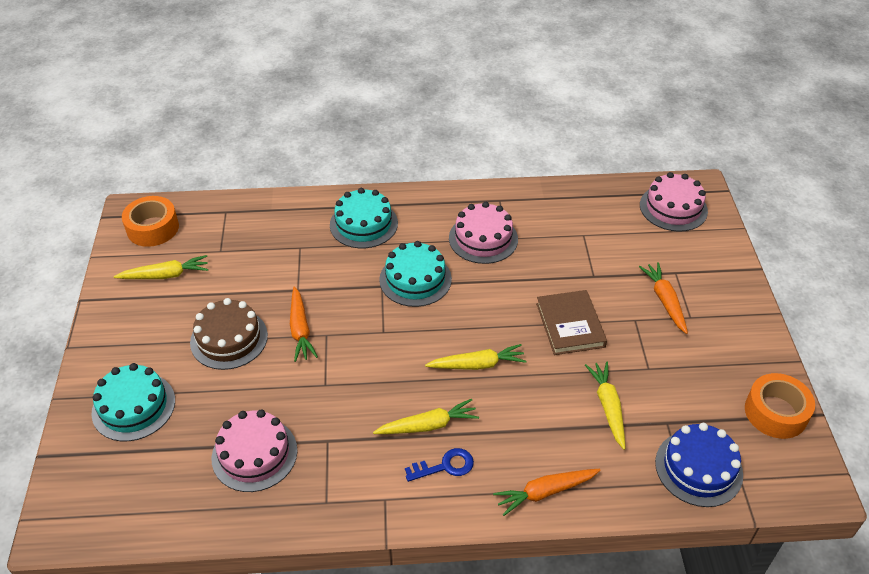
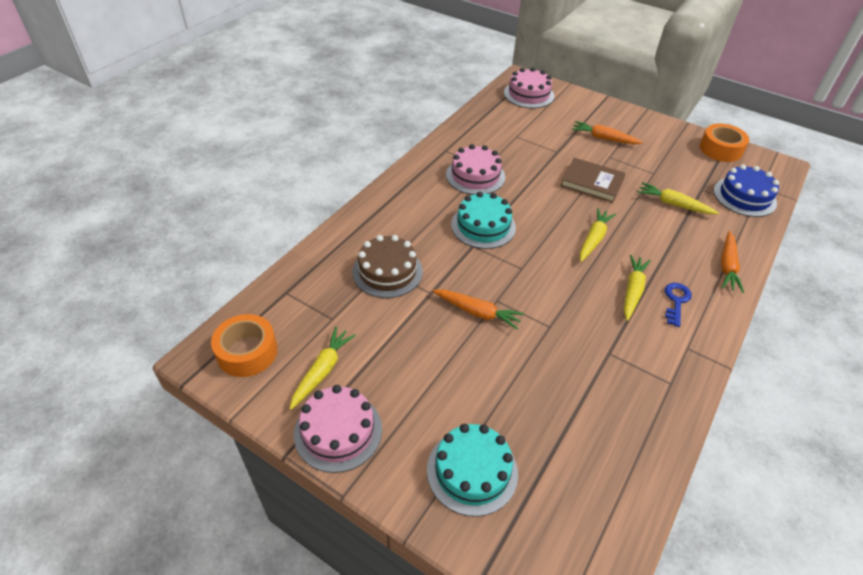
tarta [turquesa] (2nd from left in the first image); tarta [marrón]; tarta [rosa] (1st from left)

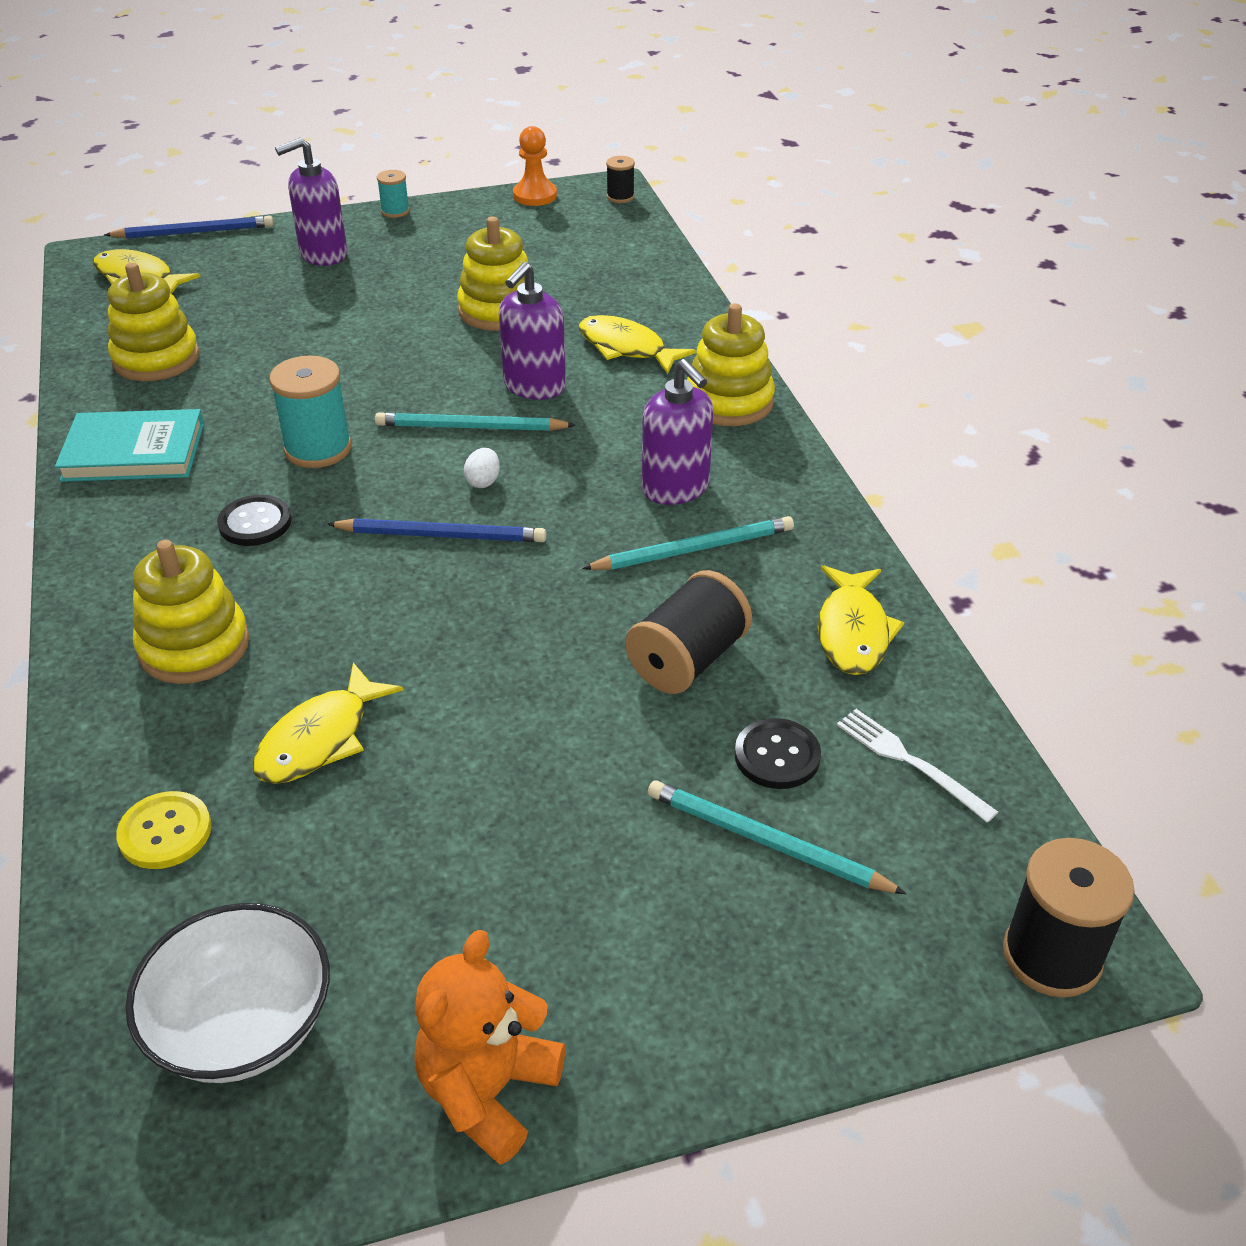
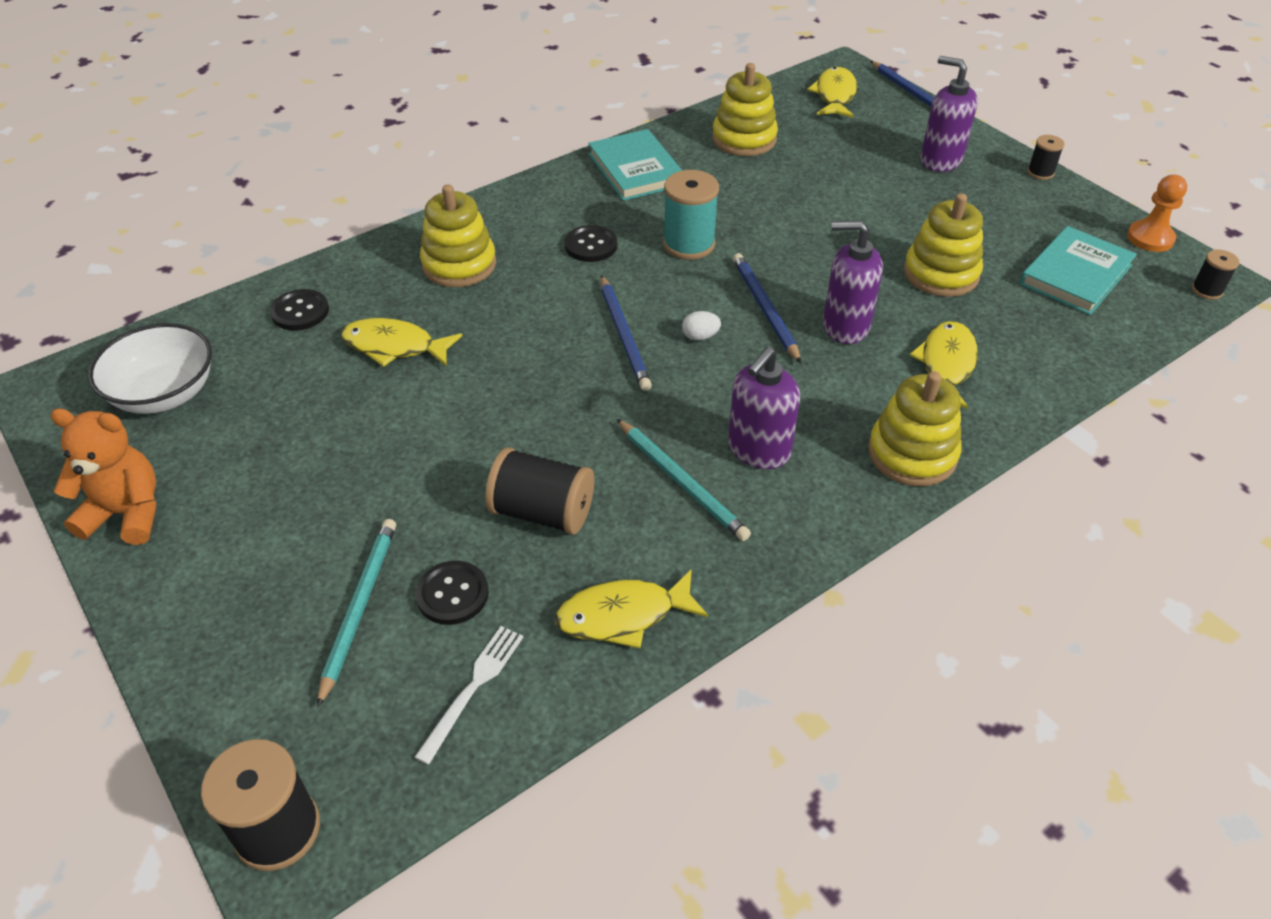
libro [turquesa] (2nd from left); botón [negro] (1st from left); lápiz [azul] (2nd from left); carrete [negro] (3rd from left)

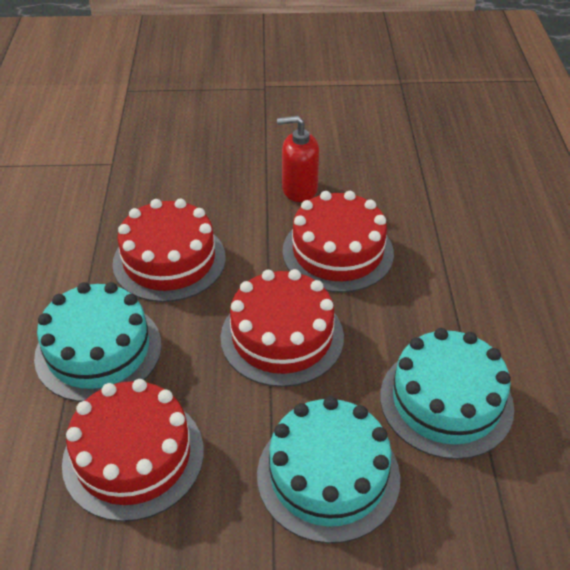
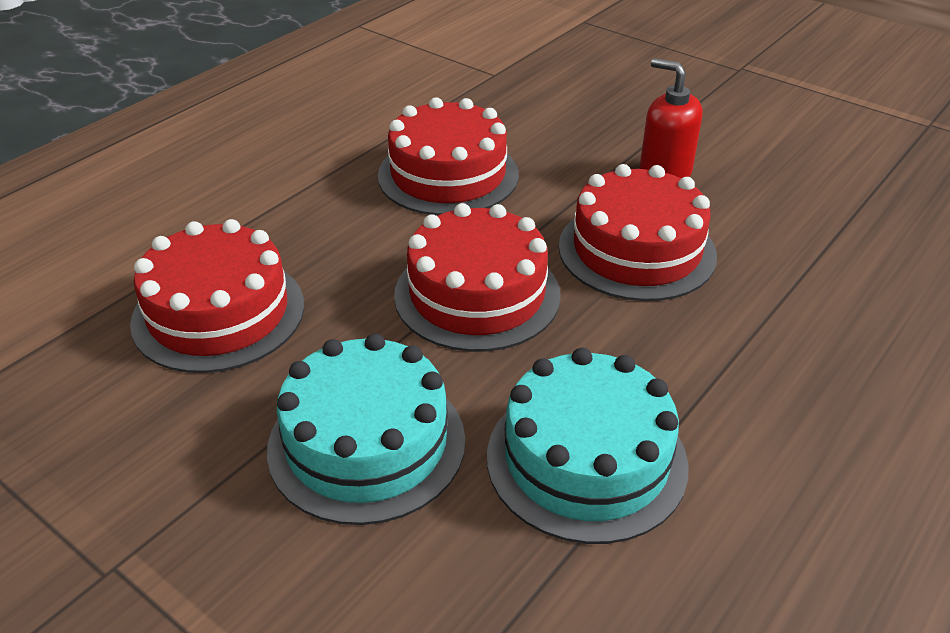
tarta [turquesa] (1st from left in the first image)

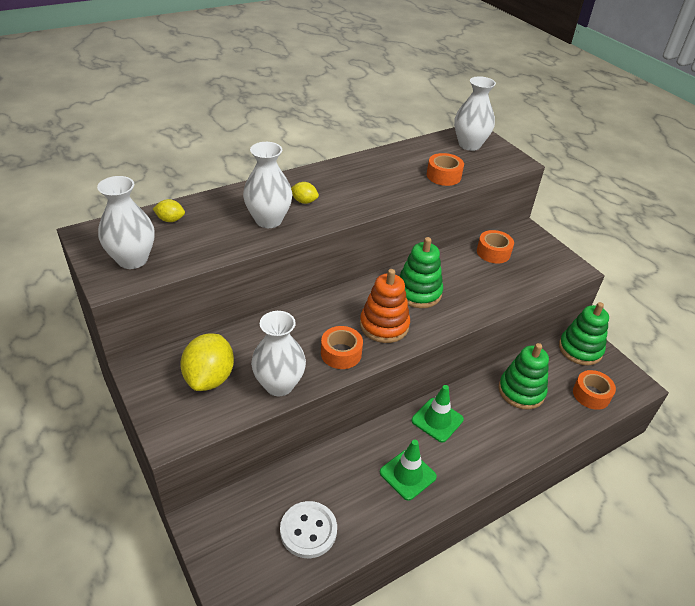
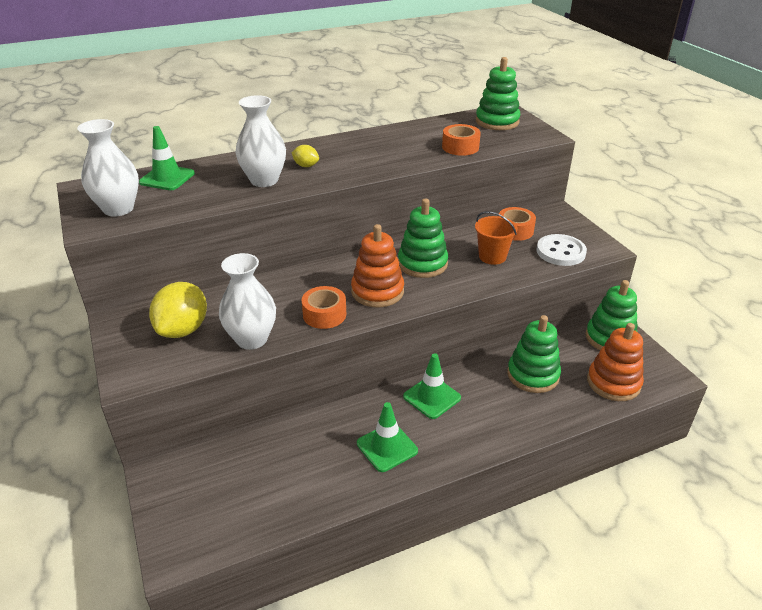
balde [naranja]; botón [blanco]; cono de tráfico [verde] (1st from left); juguete apilable [verde] (2nd from left); juguete apilable [naranja] (2nd from left)

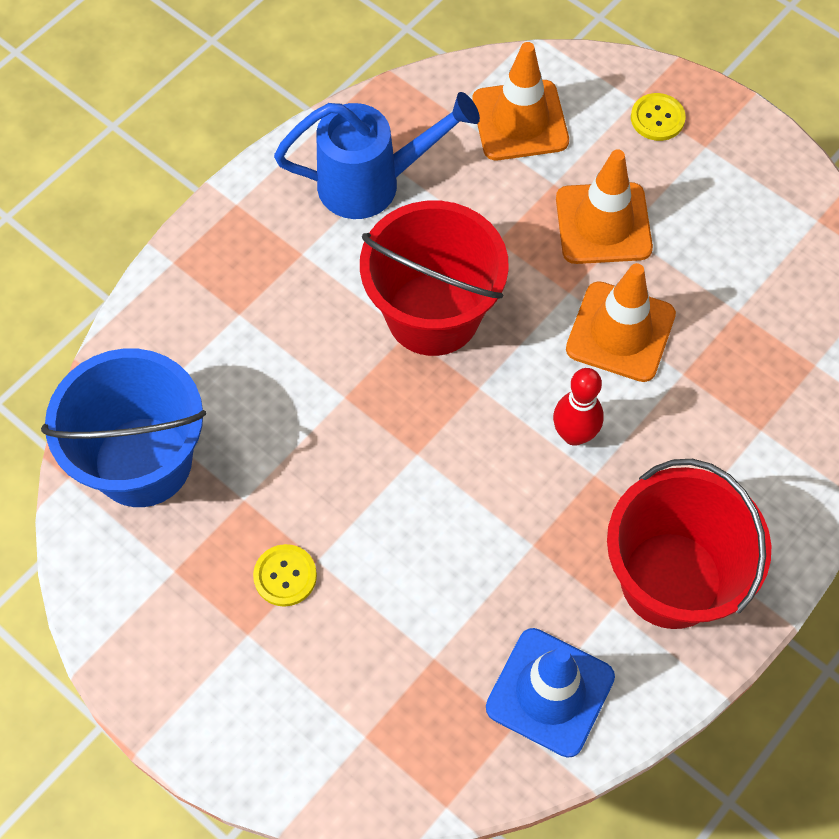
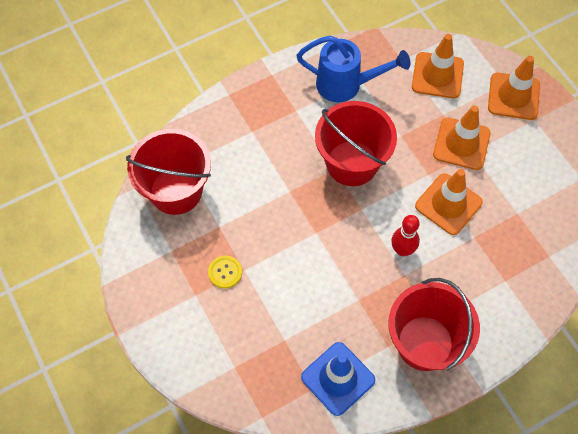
cono de tráfico [naranja] (4th from left); balde [rojo] (1st from left)

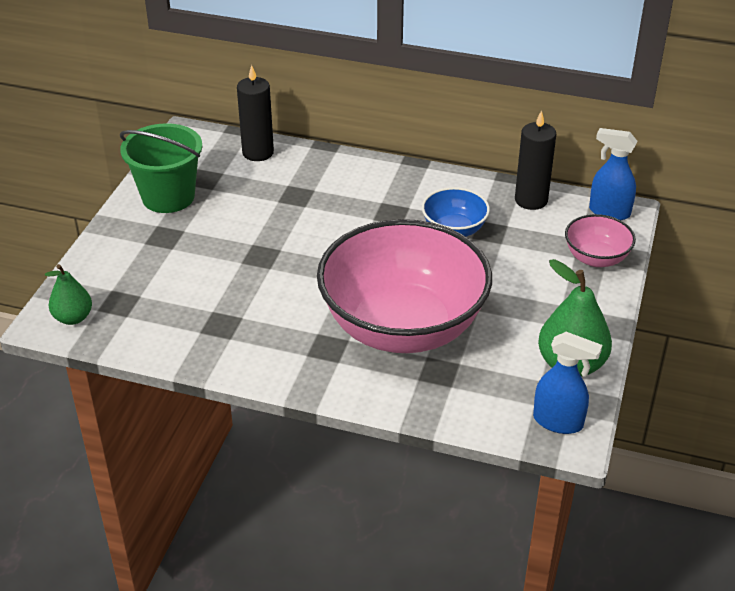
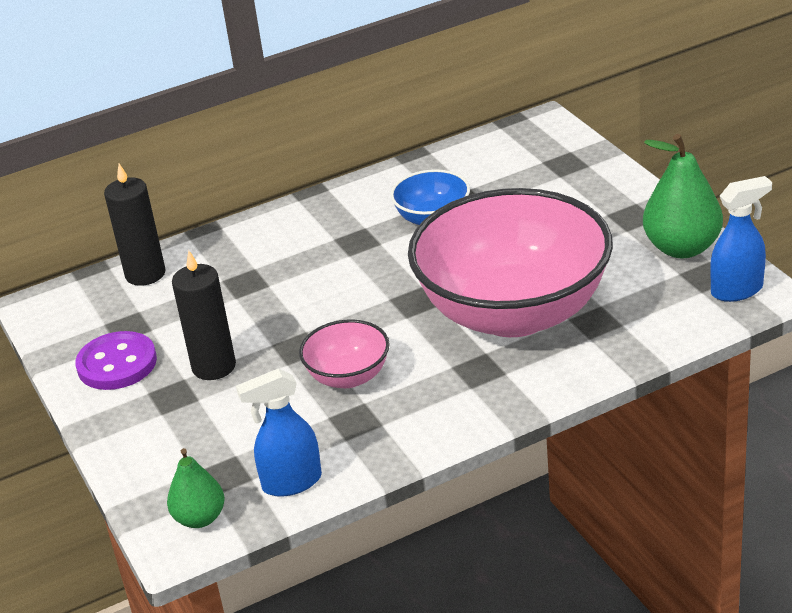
vela [negro] (2nd from left); cuenco [rosa] (1st from left); pulverizador [azul] (1st from left); botón [morado]

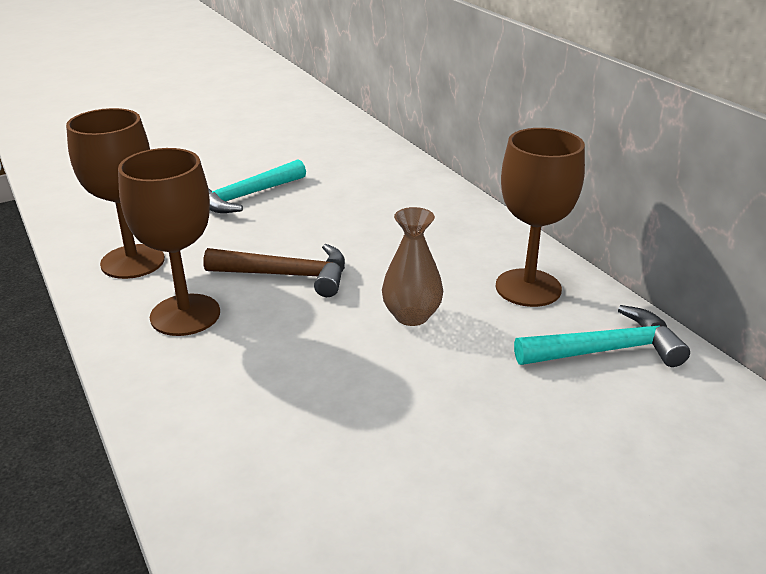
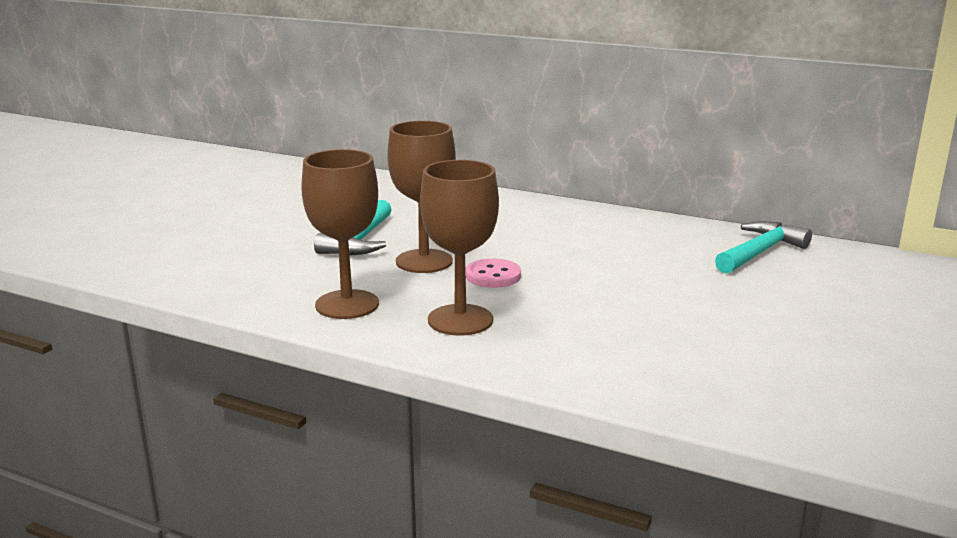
florero [marrón]; copa [marrón] (2nd from left); botón [rosa]

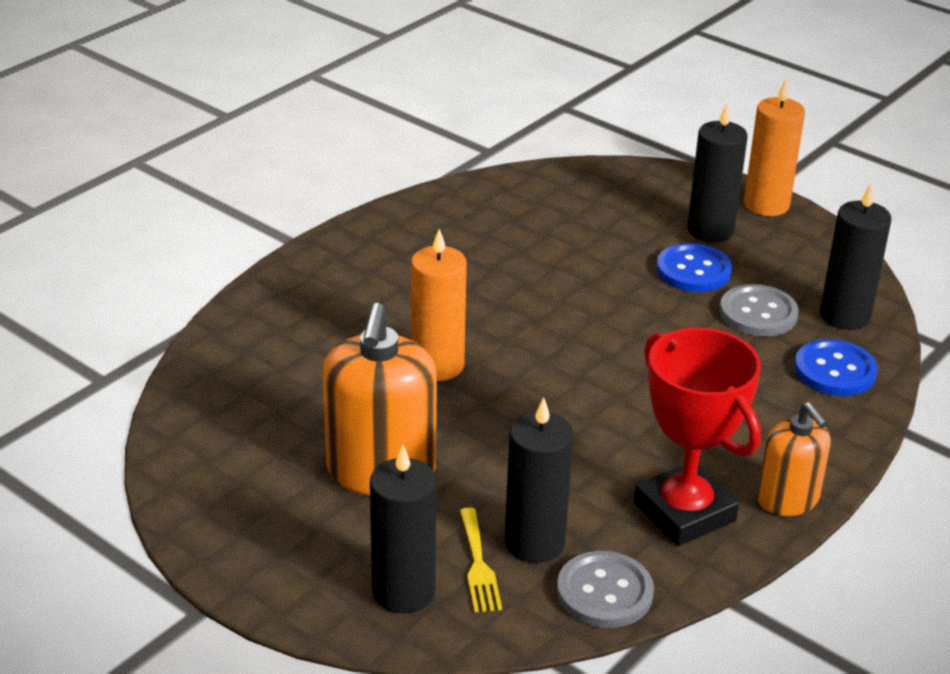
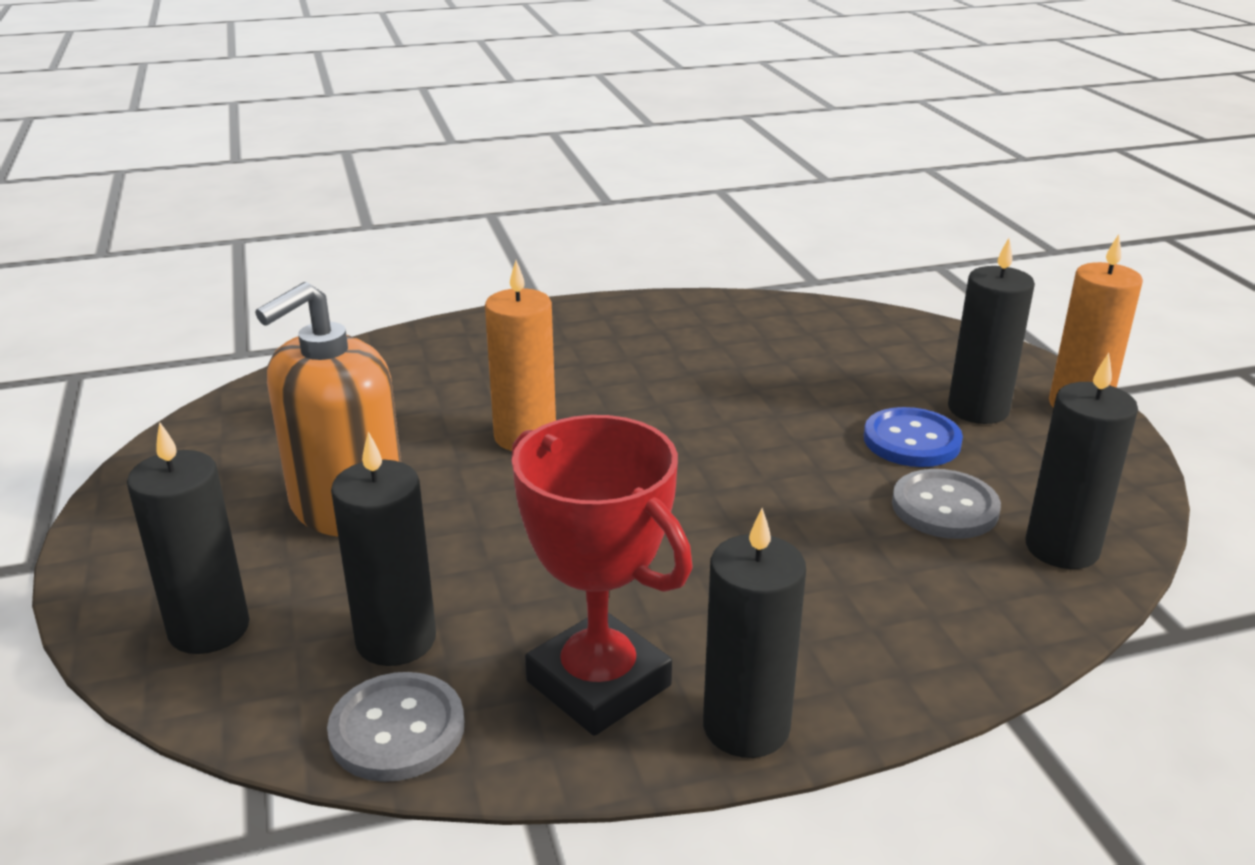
tenedor [amarillo]; botón [azul] (2nd from left in the first image); vela [negro] (3rd from left); trofeo [rojo]

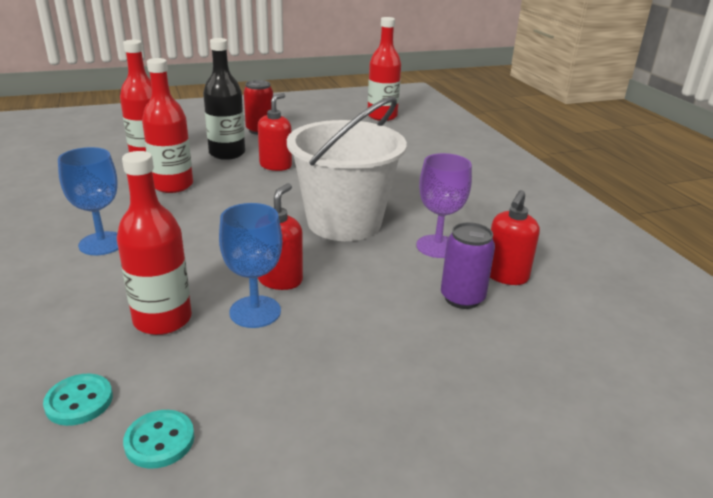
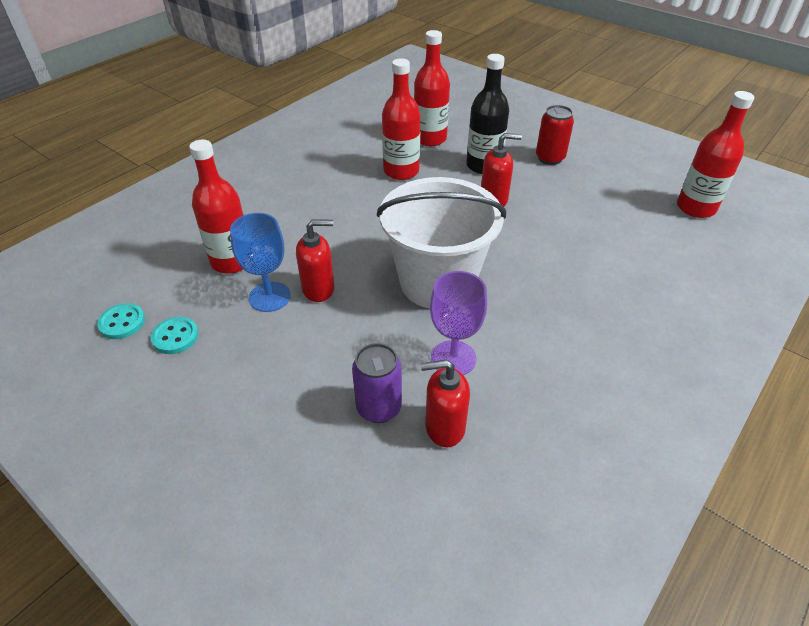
copa [azul] (1st from left in the first image); botón [turquesa] (2nd from left)

